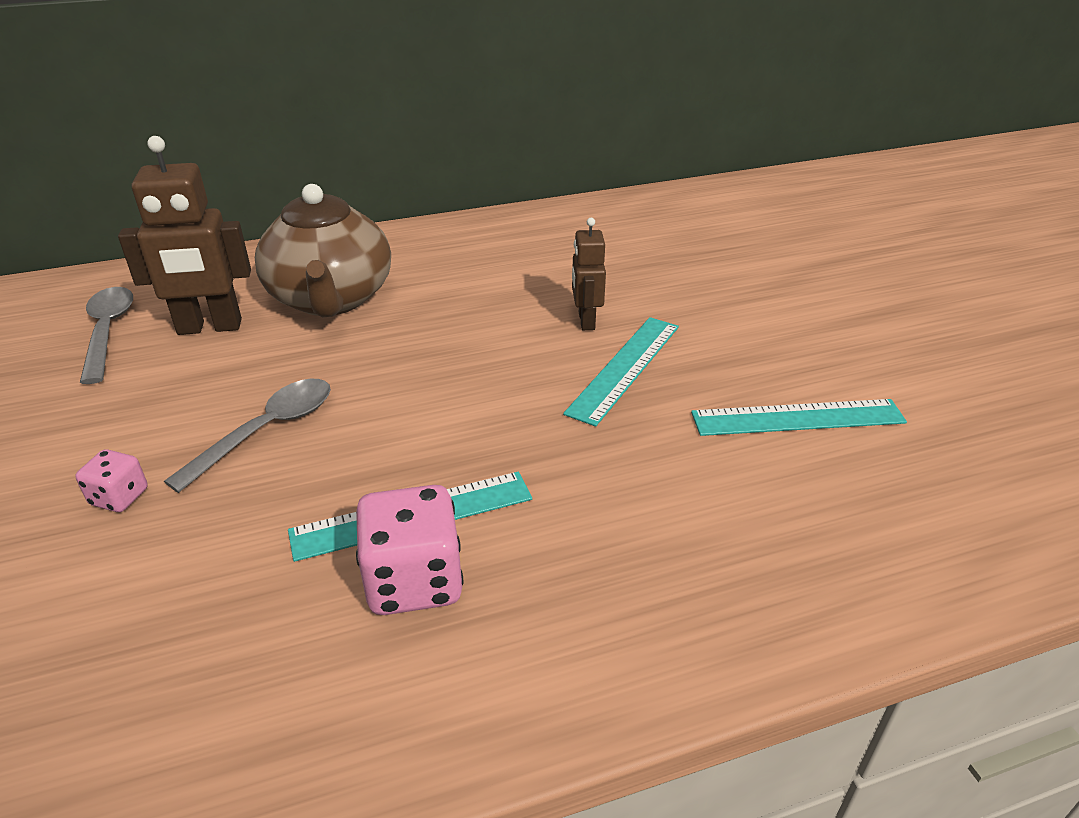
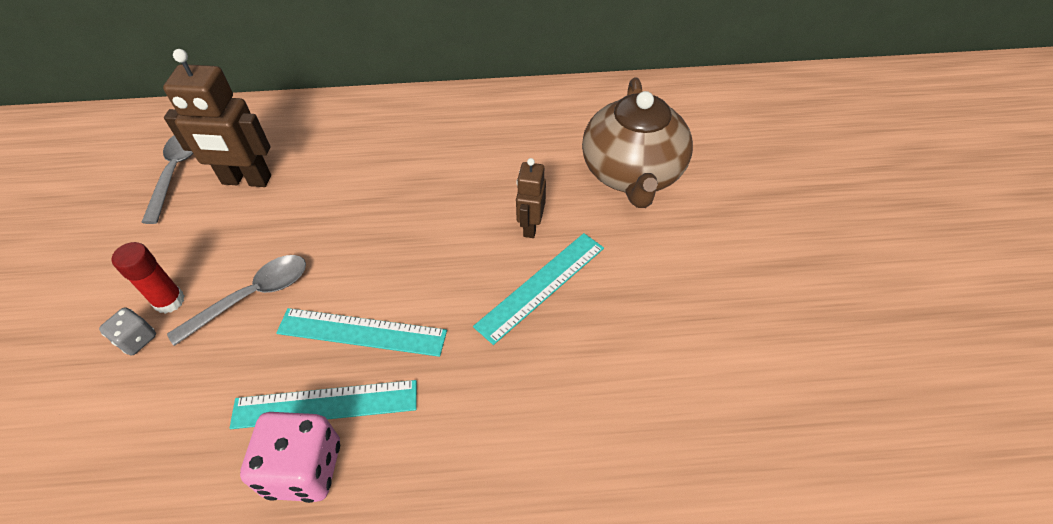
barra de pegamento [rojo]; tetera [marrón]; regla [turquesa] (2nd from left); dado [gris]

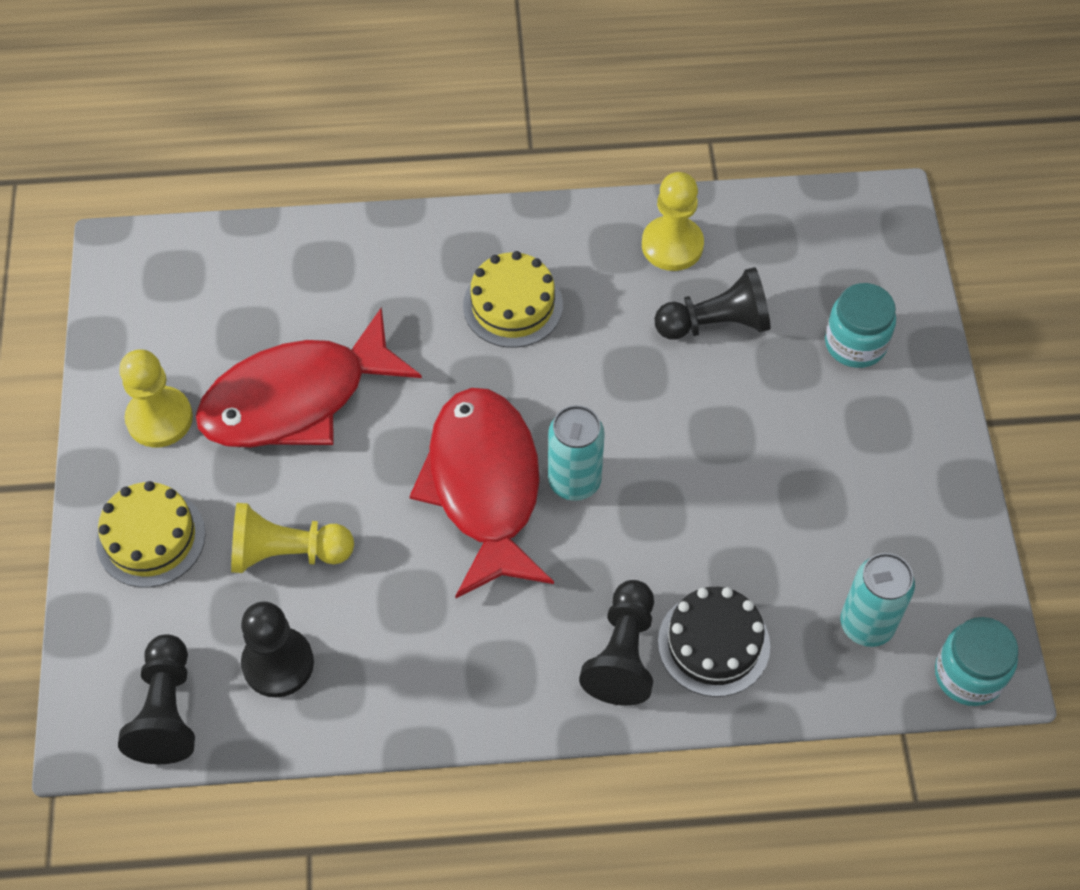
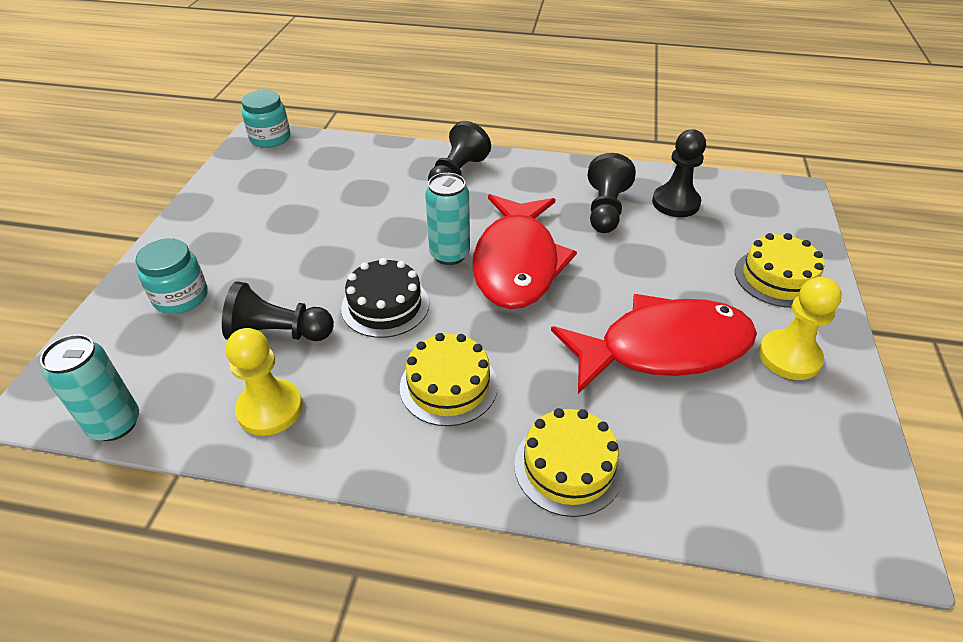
peón [amarillo] (2nd from left in the first image); tarta [amarillo] (2nd from left); peón [negro] (3rd from left); tarta [negro]; lata [turquesa] (1st from left)

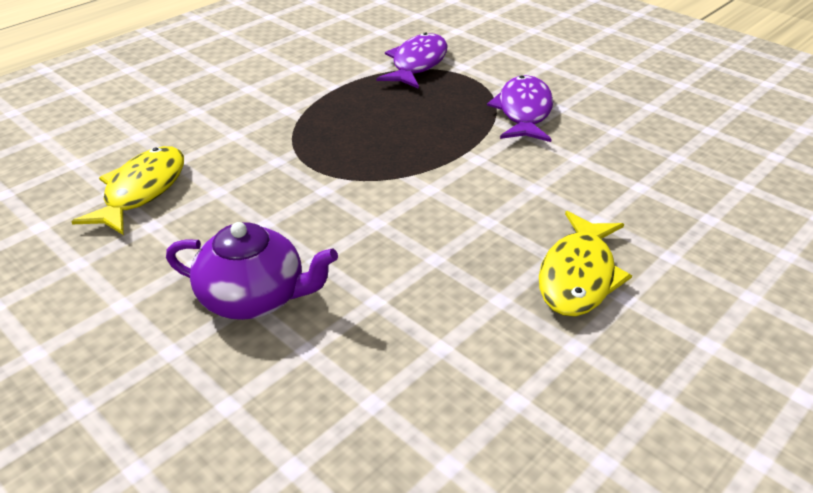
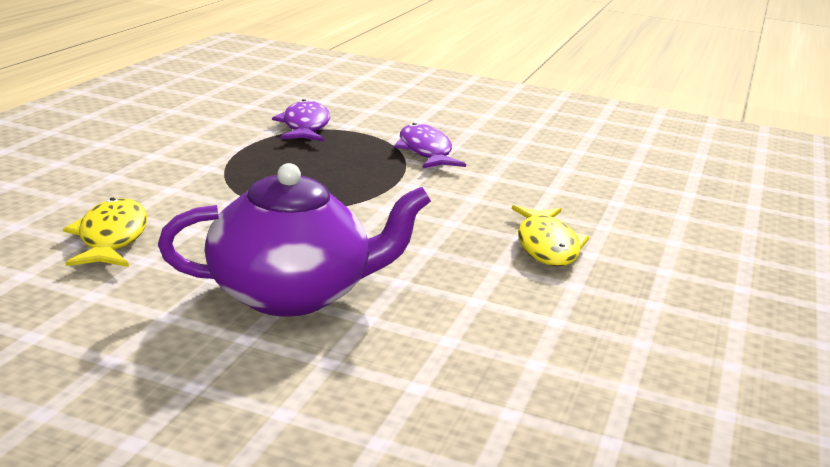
tetera [morado]

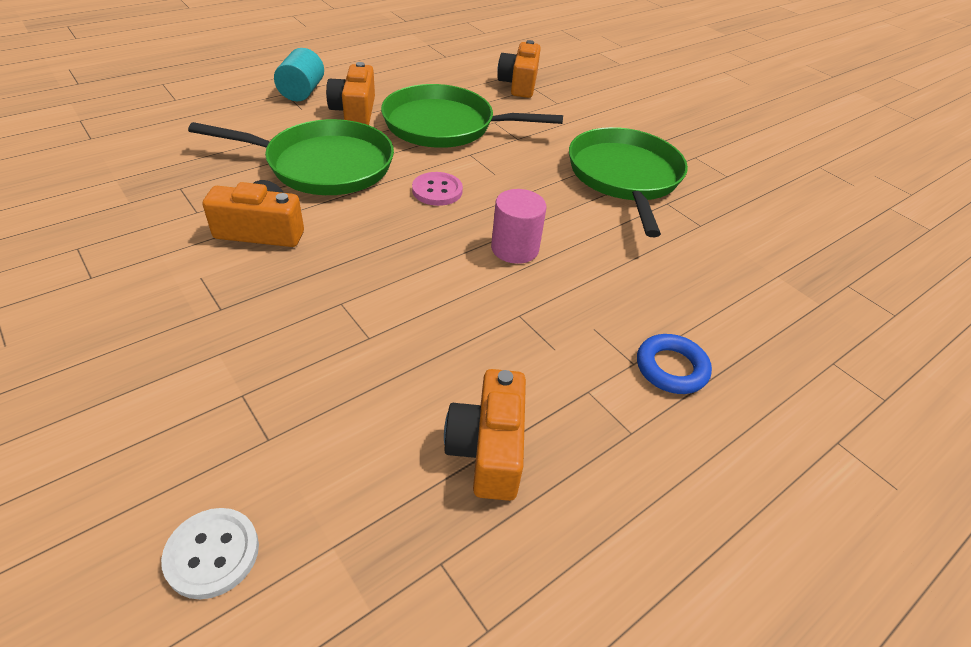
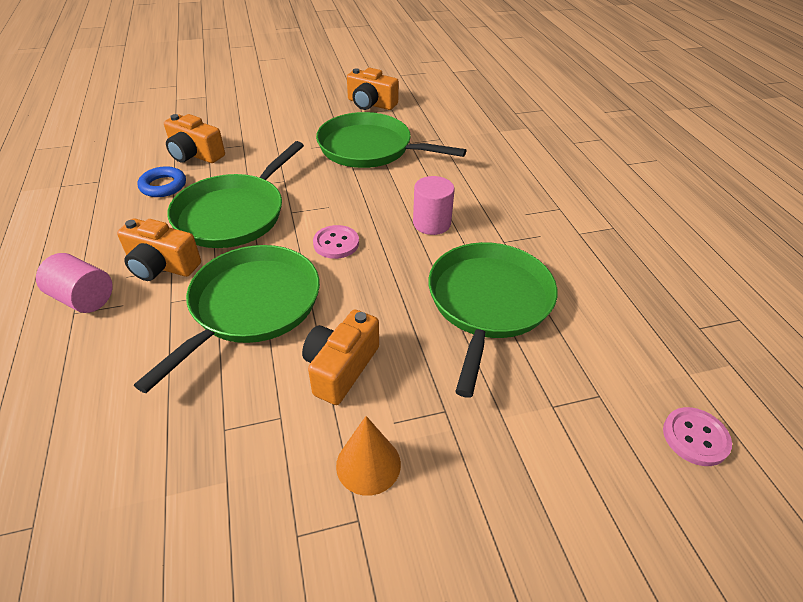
cono [naranja]; sartén [verde] (4th from left); cámara [naranja] (4th from left); anillo [azul]; botón [rosa] (2nd from left); cilindro [rosa] (1st from left)

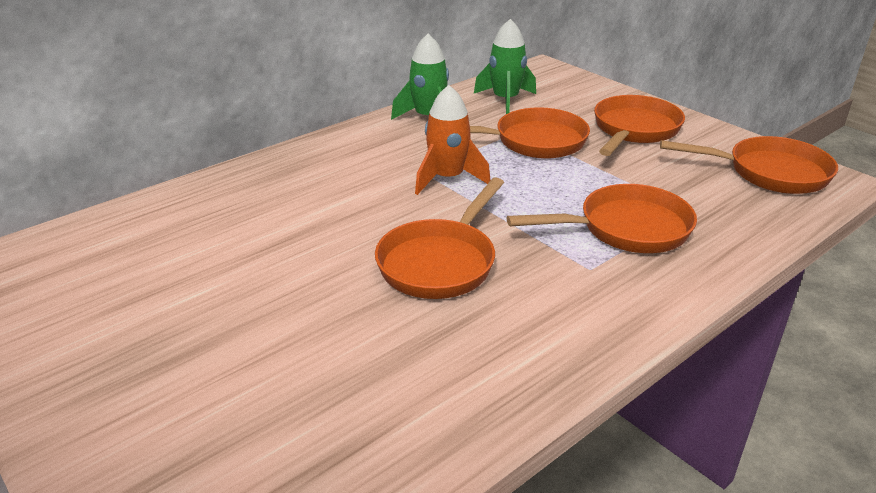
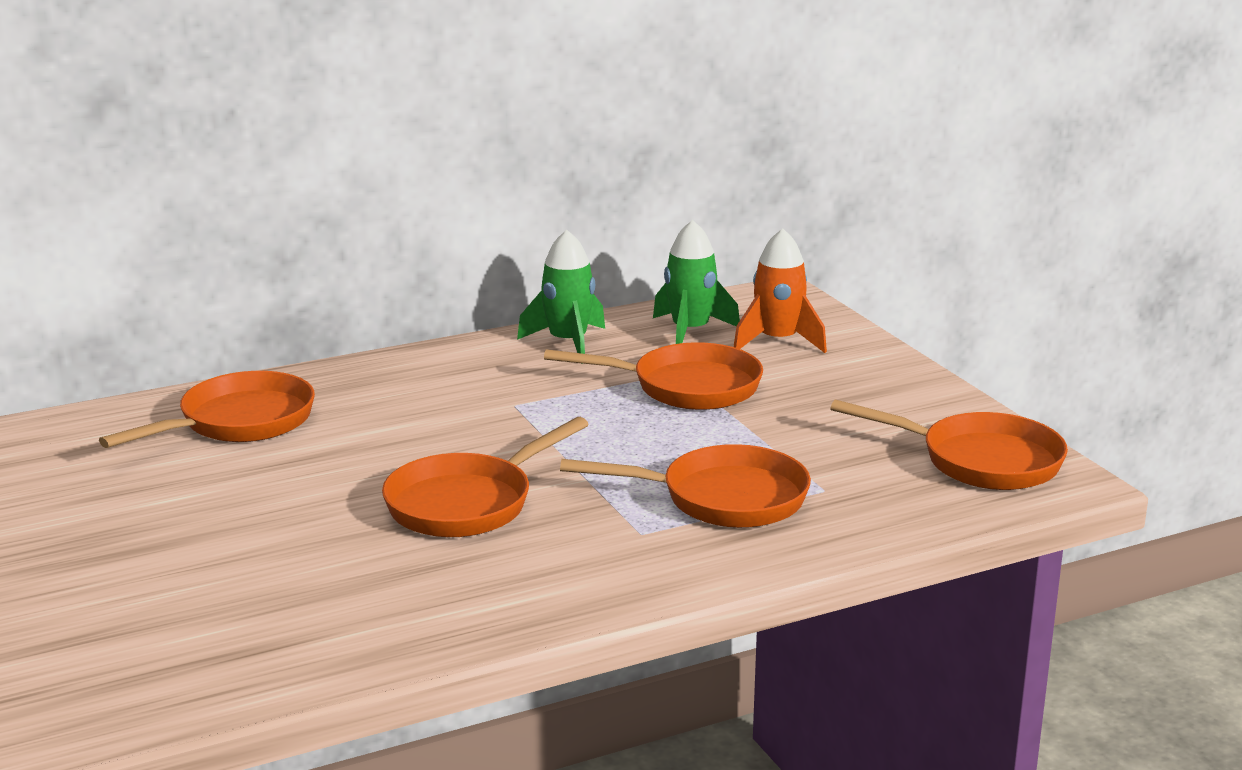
cohete [naranja]; sartén [naranja] (1st from left)

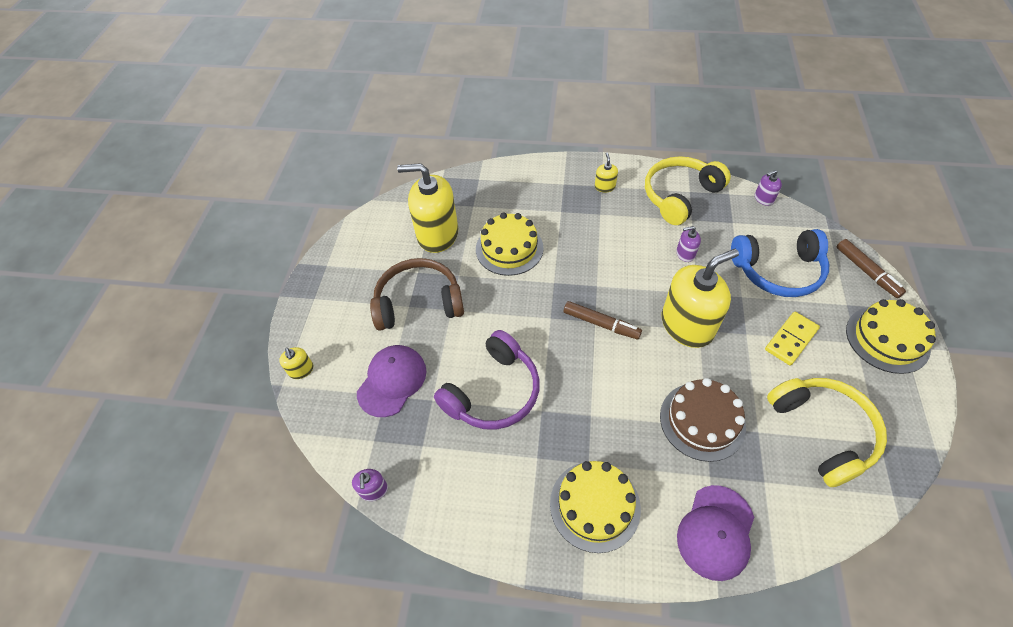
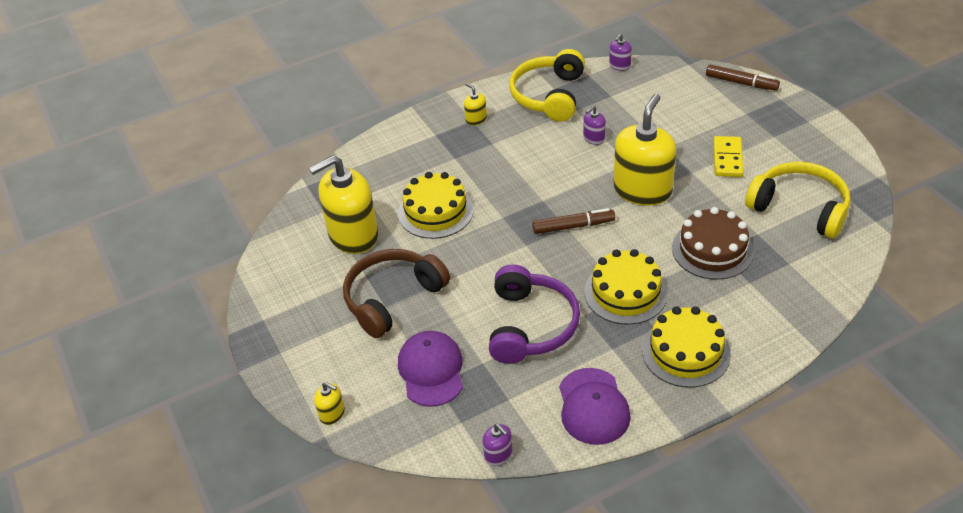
auriculares [azul]; gorra [morado] (2nd from left); tarta [amarillo] (2nd from left)

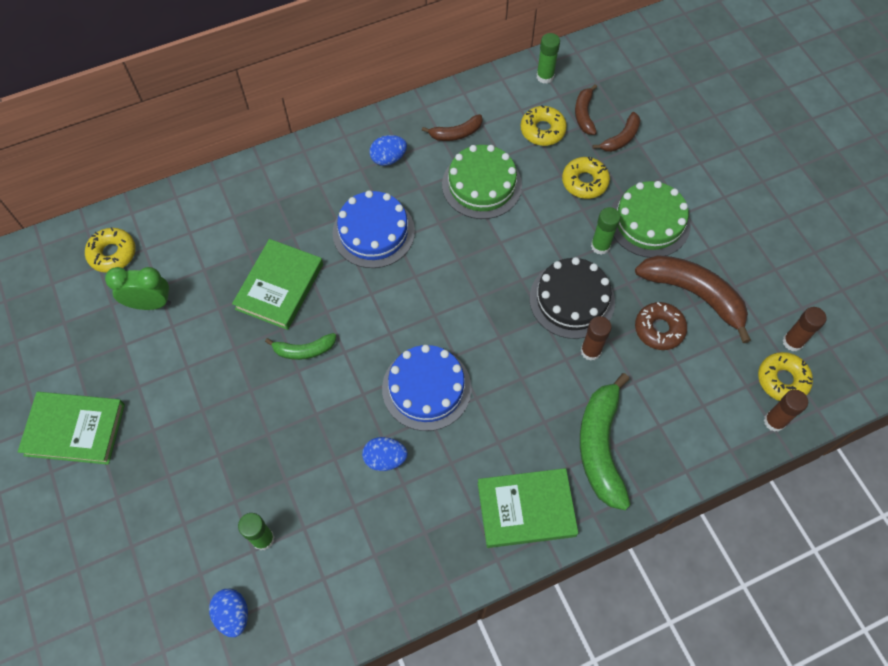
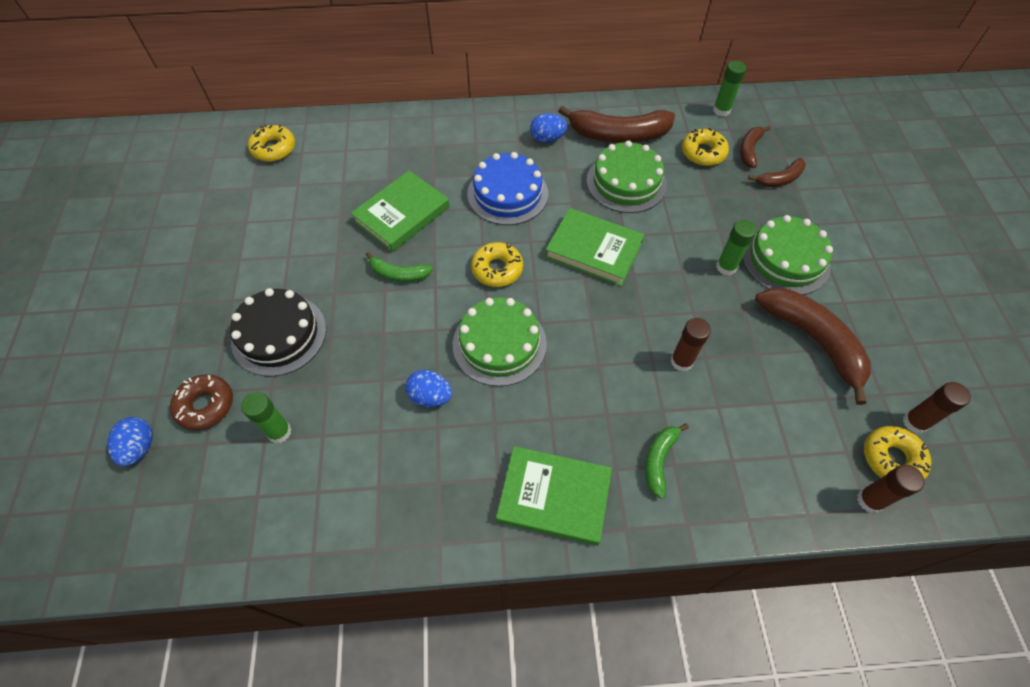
despertador [verde]; libro [verde] (3rd from left); huevo [azul] (1st from left); tarta [negro]; rosquilla [amarillo] (2nd from left); rosquilla [marrón]; tarta [verde] (1st from left); plátano [marrón] (1st from left); plátano [verde] (2nd from left)

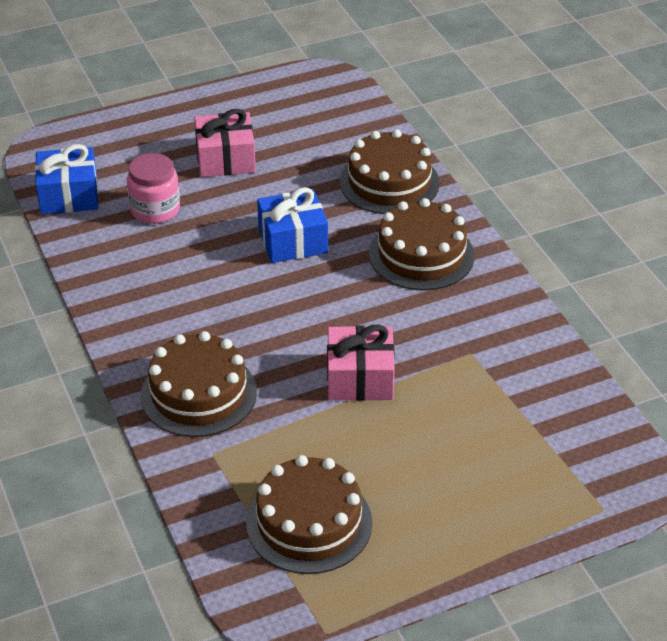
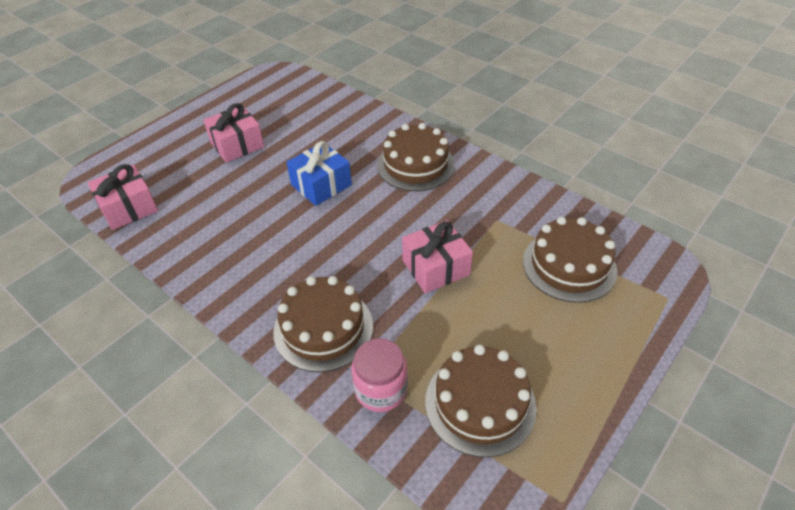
tarro [rosa]; tarta [marrón] (4th from left); regalo [rosa] (1st from left)

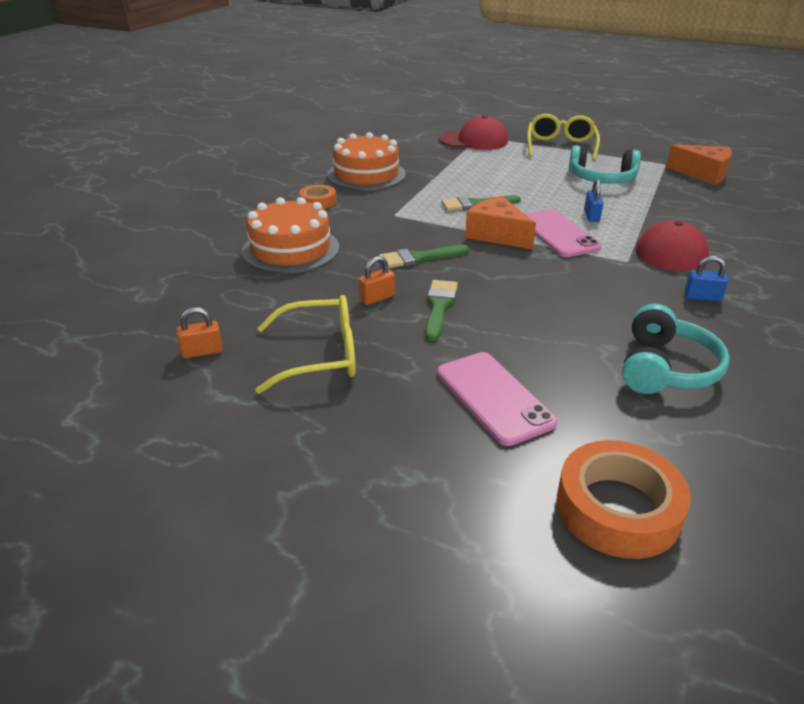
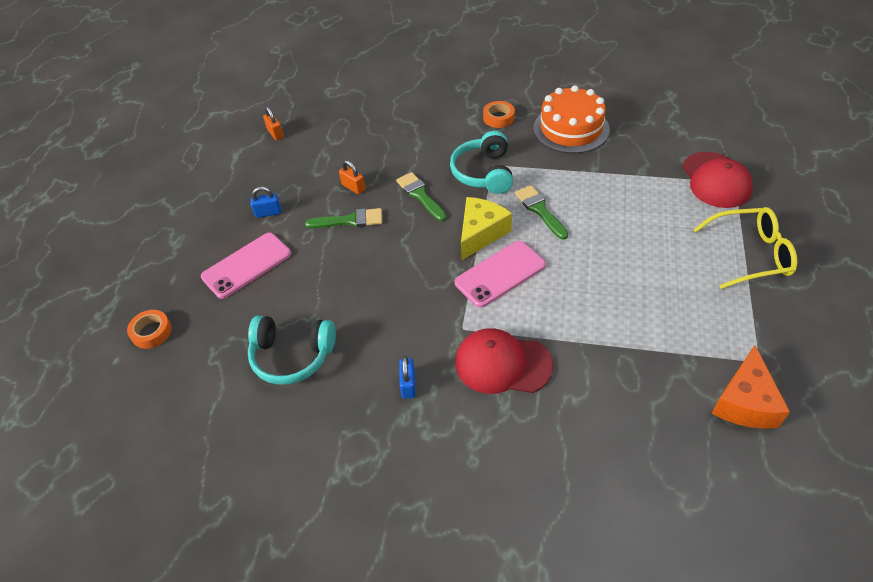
tarta [naranja] (1st from left in the first image); gafas [amarillo] (1st from left in the first image); auriculares [turquesa] (2nd from left); candado [azul] (1st from left); queso [amarillo]; cinta adhesiva [naranja] (1st from left)

